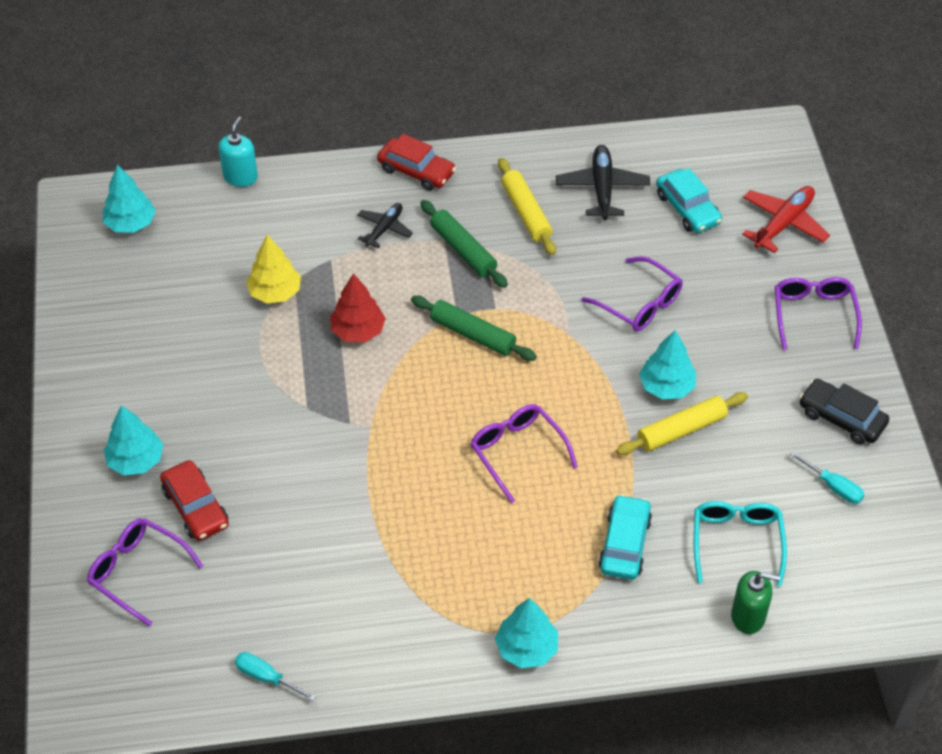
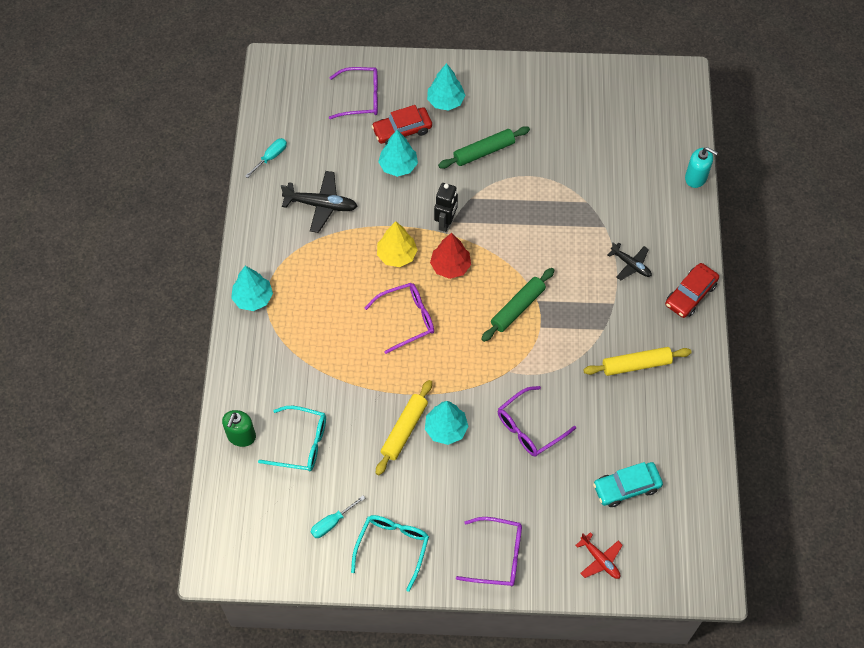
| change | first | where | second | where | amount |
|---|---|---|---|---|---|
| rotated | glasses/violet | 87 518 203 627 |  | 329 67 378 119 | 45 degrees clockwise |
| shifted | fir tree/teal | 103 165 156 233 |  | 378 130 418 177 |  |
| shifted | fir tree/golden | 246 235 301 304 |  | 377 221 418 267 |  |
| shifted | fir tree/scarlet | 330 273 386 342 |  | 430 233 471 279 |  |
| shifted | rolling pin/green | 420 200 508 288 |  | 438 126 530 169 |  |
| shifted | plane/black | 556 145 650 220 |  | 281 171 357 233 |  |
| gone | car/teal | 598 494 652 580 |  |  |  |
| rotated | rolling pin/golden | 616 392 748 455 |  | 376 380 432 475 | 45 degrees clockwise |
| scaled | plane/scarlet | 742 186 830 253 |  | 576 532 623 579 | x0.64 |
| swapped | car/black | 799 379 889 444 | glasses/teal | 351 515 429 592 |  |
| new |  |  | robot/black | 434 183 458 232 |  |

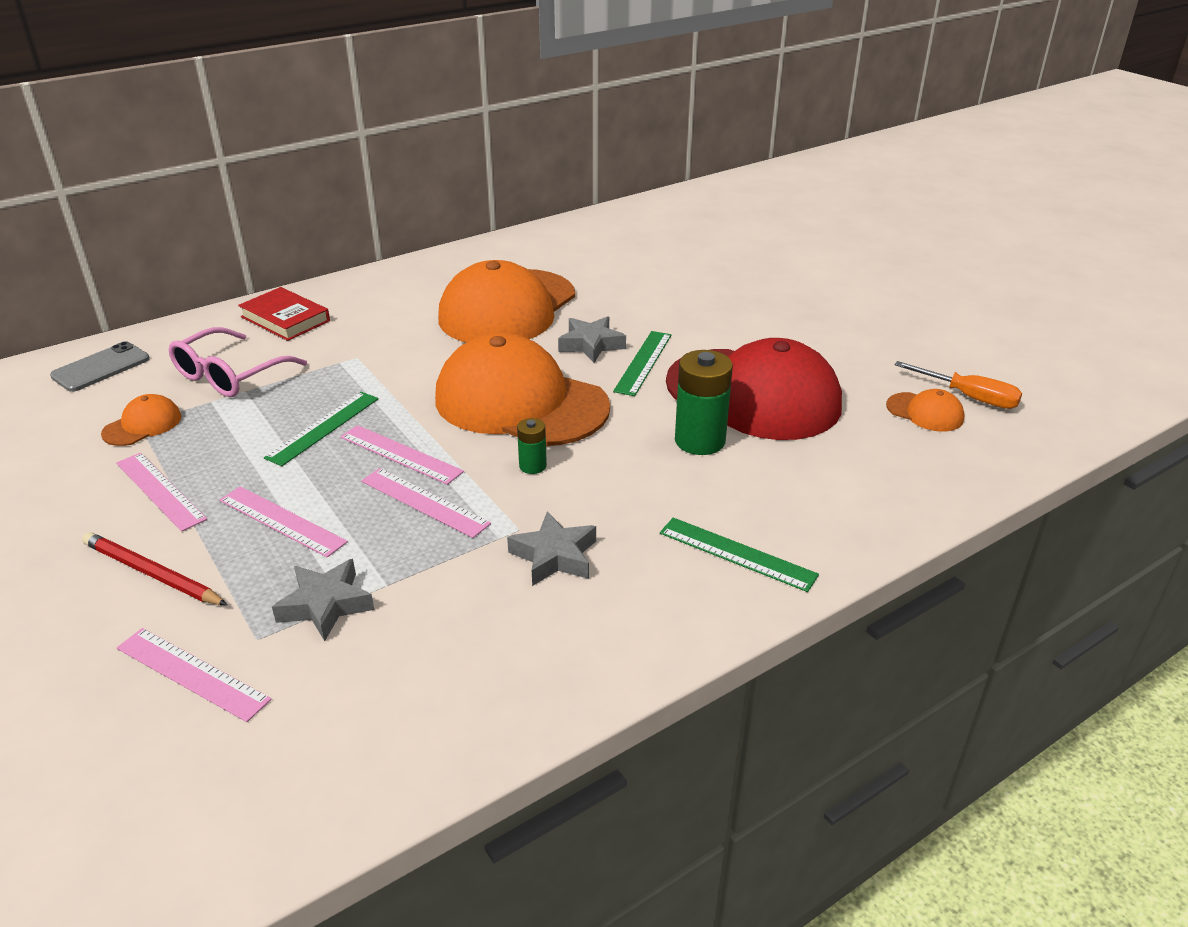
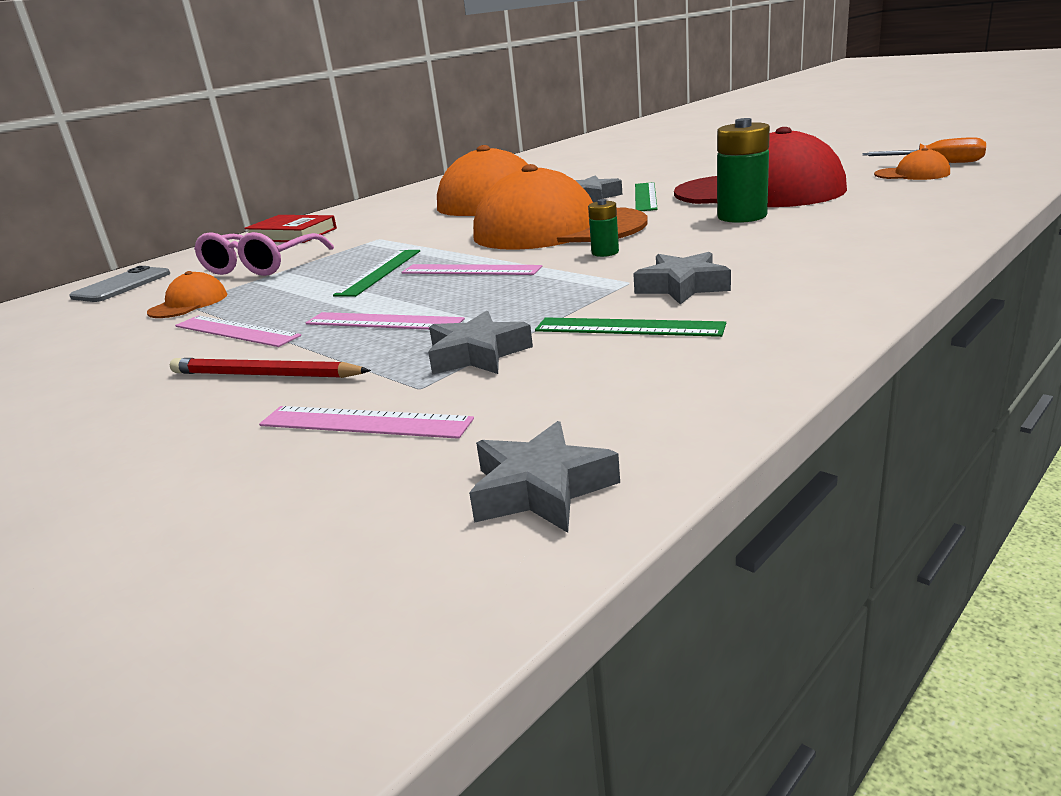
| change | first | where | second | where | amount |
|---|---|---|---|---|---|
| gone | straightedge/rosy | 361 468 491 538 |  |  |  |
| shifted | straightedge/green | 660 517 819 592 |  | 535 317 726 337 |  |
| new |  |  | five-pointed star/ash-grey | 469 421 620 533 |  |

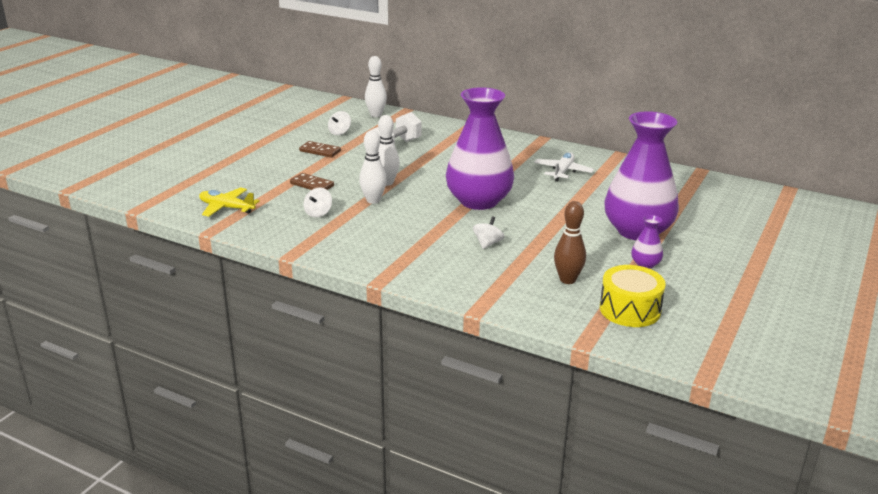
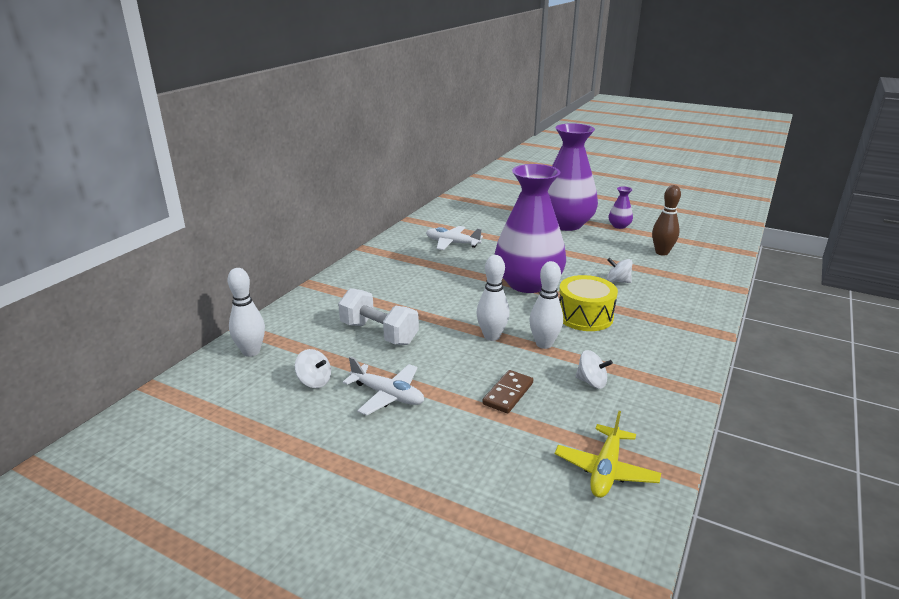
| change | first | where | second | where | amount |
|---|---|---|---|---|---|
| swapped | domino piece/brown | 299 141 341 157 | plane/pure white | 343 356 424 416 |  |
| shifted | toy drum/golden | 600 265 666 327 |  | 559 275 618 331 |  |

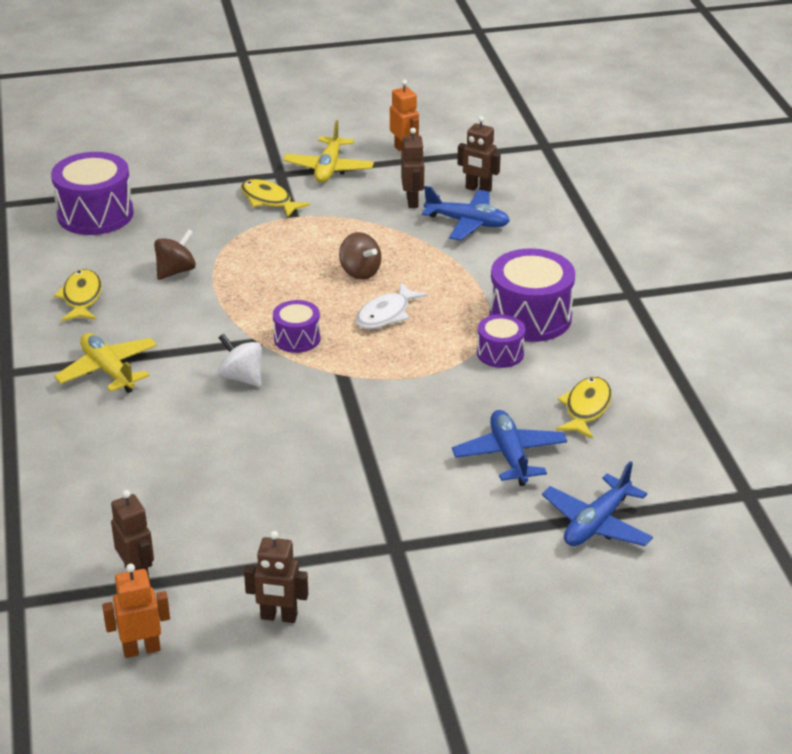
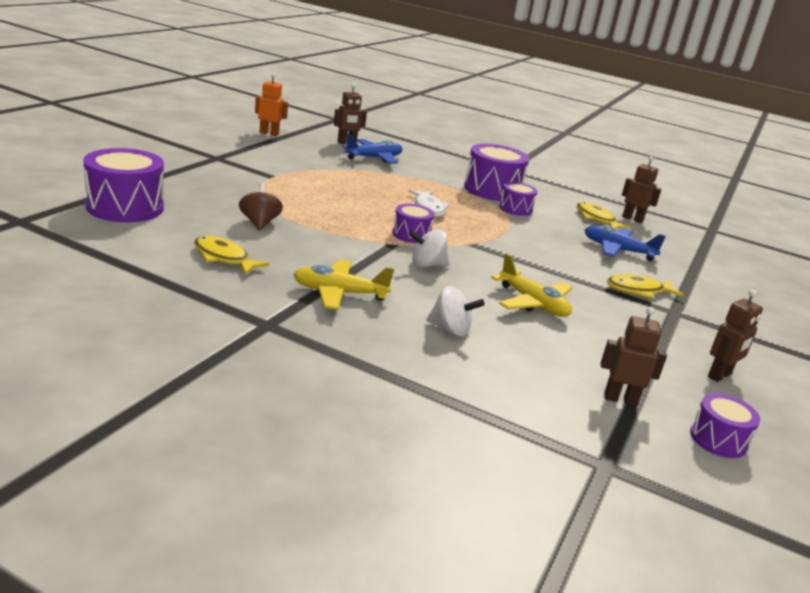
| change | first | where | second | where | amount |
|---|---|---|---|---|---|
| swapped | robot/orange | 102 564 170 658 | toy drum/violet | 690 393 760 458 |  |
| shifted | fish figure/golden | 241 179 310 218 |  | 607 274 684 299 |  |
| shifted | plane/golden | 283 120 374 183 |  | 491 253 573 317 |  |
| gone | whirligig/brown | 339 232 381 280 |  |  |  |
| shifted | robot/brown | 401 128 425 208 |  | 622 156 662 223 |  |
| gone | plane/royal blue | 542 461 653 546 |  |  |  |
| new |  |  | whirligig/pure white | 426 286 485 337 |  |

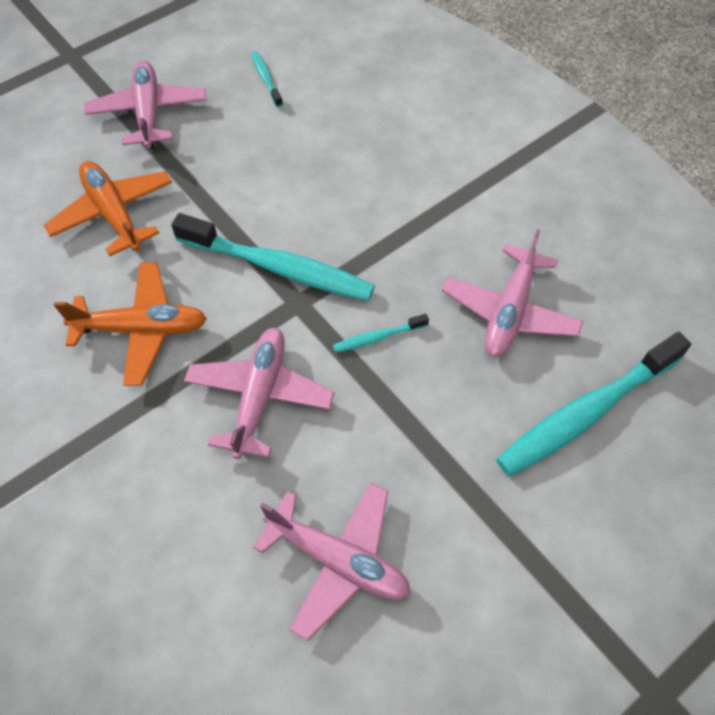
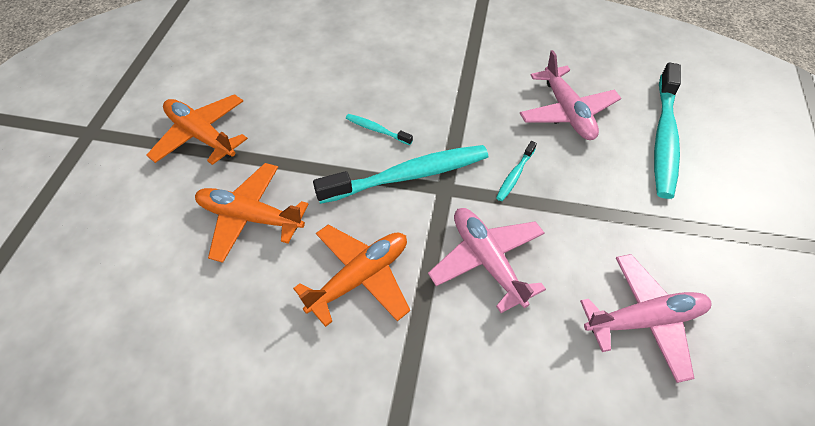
| change | first | where | second | where | amount |
|---|---|---|---|---|---|
| repainted | plane/rosy | 85 60 207 148 | plane/orange | 146 94 248 165 |  |
| shifted | toothbrush/teal | 251 51 283 107 |  | 346 114 413 145 |  |

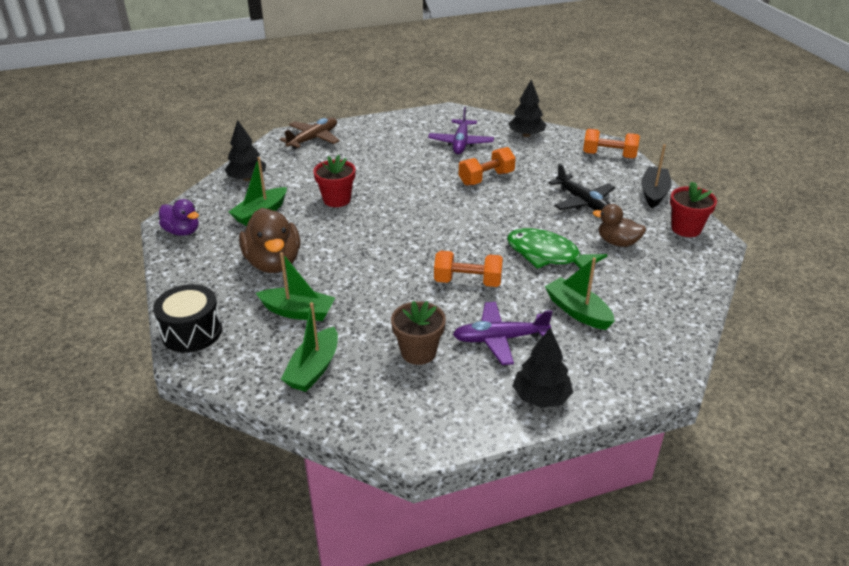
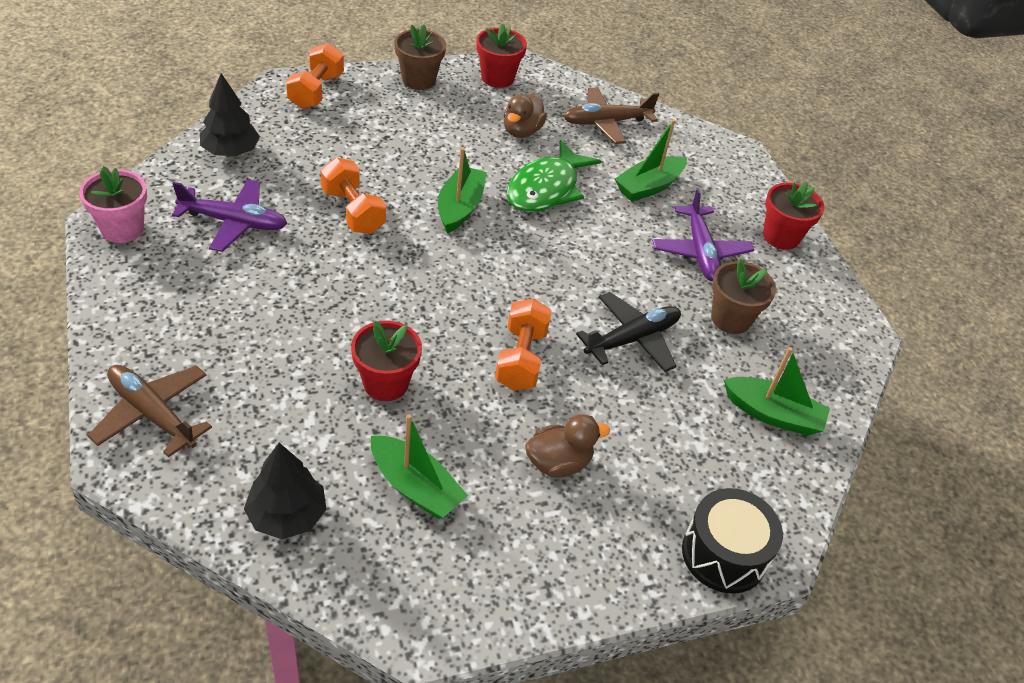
| change | first | where | second | where | amount |
|---|---|---|---|---|---|
| gone | duck/violet | 159 199 199 236 |  |  |  |
| scaled | duck/brown | 239 208 300 273 |  | 525 414 610 478 | x0.61 |
| shifted | boat/green | 256 252 335 321 |  | 438 147 487 233 |  |
| shifted | dumbbell/orange | 434 251 503 287 |  | 495 298 552 391 |  |
| swapped | fir tree/black | 513 328 573 408 | flower pot/scarlet | 763 182 825 250 |  |
| shifted | plane/black | 548 163 615 210 |  | 576 292 681 372 |  |
| swapped | boat/black | 641 144 672 208 | flower pot/brown | 394 24 446 90 |  |
| new |  |  | flower pot/rosy | 79 166 147 243 |  |
| new |  |  | plane/brown | 563 87 659 144 |  |

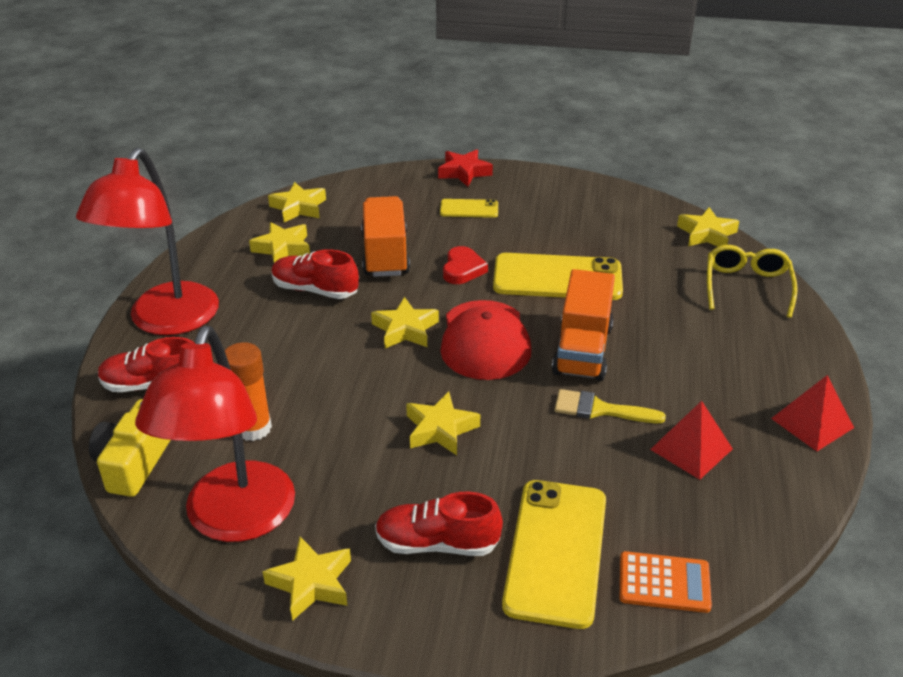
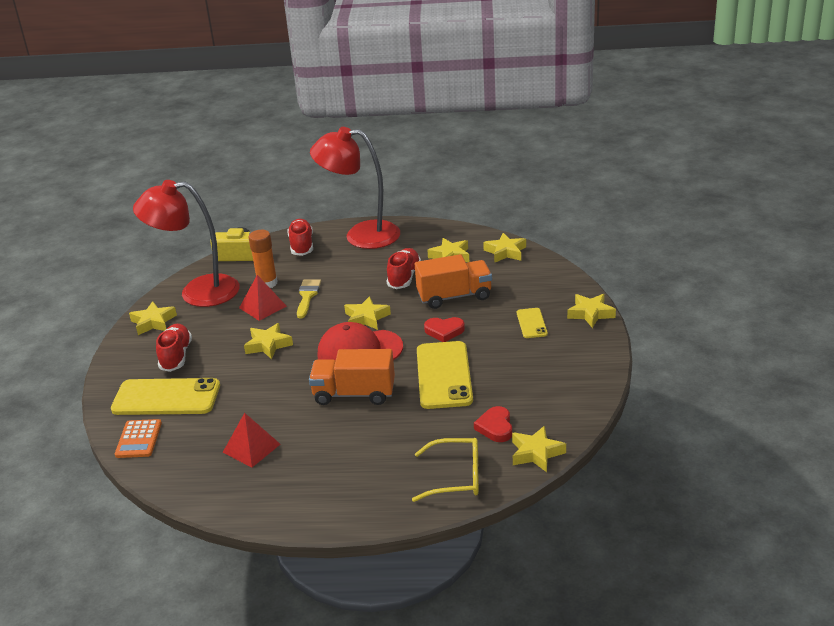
| change | first | where | second | where | amount |
|---|---|---|---|---|---|
| repainted | five-pointed star/scarlet | 438 149 493 187 | five-pointed star/golden | 567 294 616 328 |  |
| shifted | paintbrush/golden | 554 389 666 423 |  | 297 279 321 318 |  |
| shifted | pyramid/scarlet | 771 375 854 451 |  | 239 275 287 321 |  |
| new |  |  | love heart/scarlet | 474 406 512 442 |  |

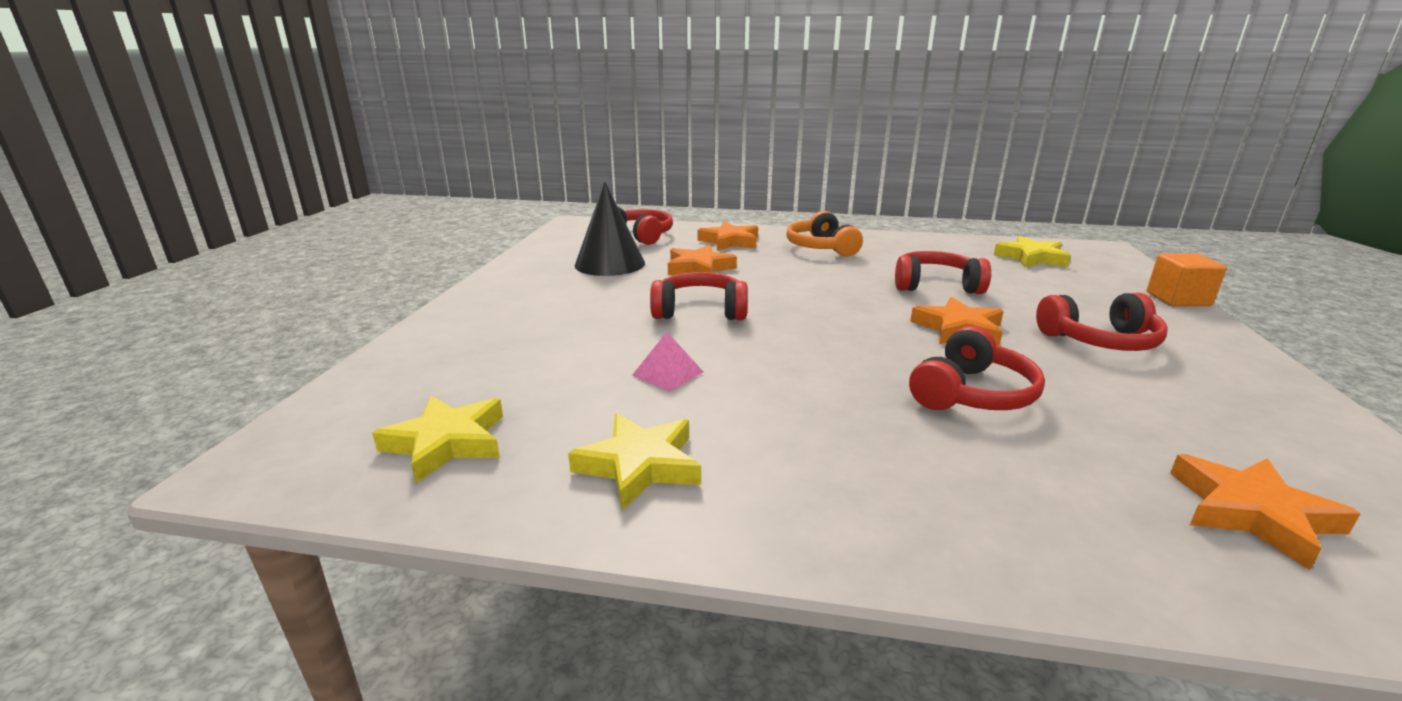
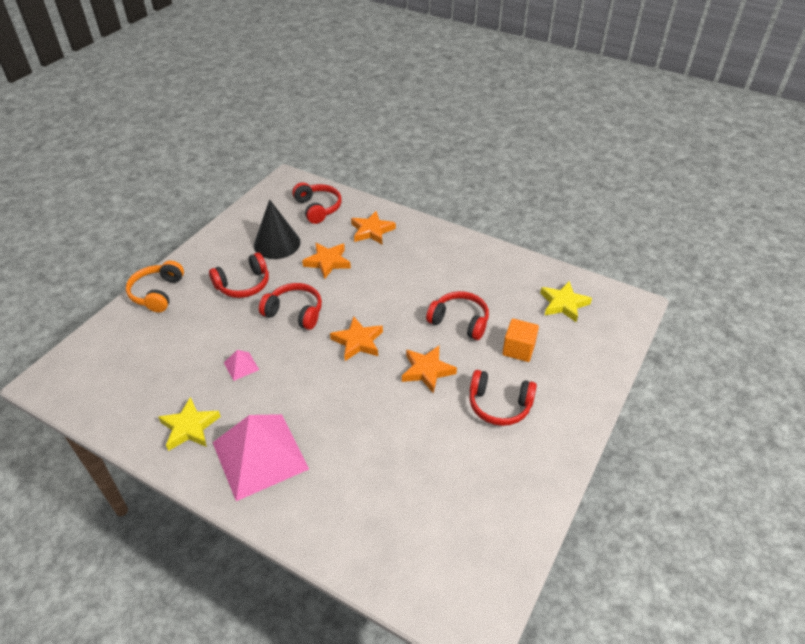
| change | first | where | second | where | amount |
|---|---|---|---|---|---|
| gone | five-pointed star/golden | 372 396 503 483 |  |  |  |
| shifted | over-ear headphones/orange | 786 211 863 257 |  | 126 261 184 312 |  |
| shifted | over-ear headphones/scarlet | 909 326 1045 410 |  | 209 252 269 298 |  |
| shifted | cube/orange | 1147 253 1227 306 |  | 502 319 539 362 |  |
| shifted | five-pointed star/orange | 1170 454 1361 570 |  | 330 316 383 361 |  |
| new |  |  | pyramid/rosy | 212 414 309 501 |  |

